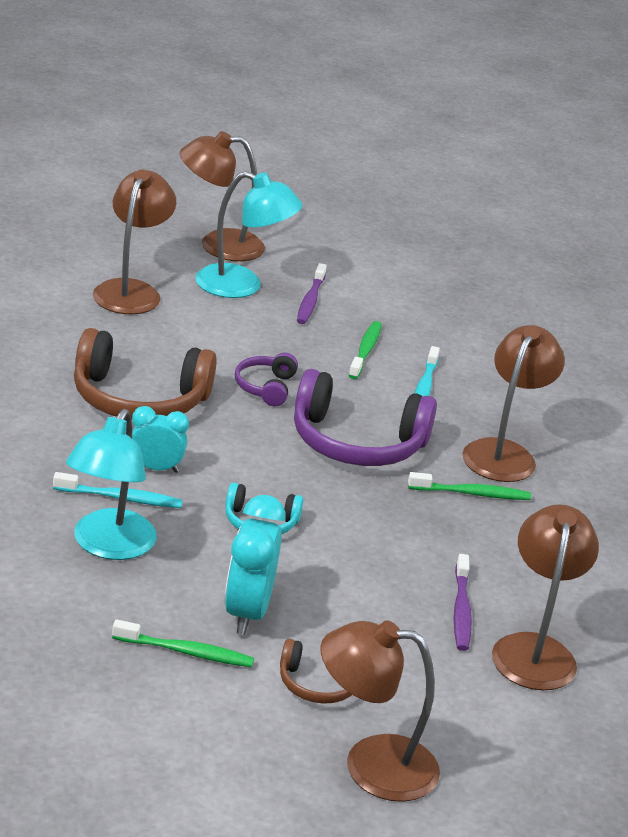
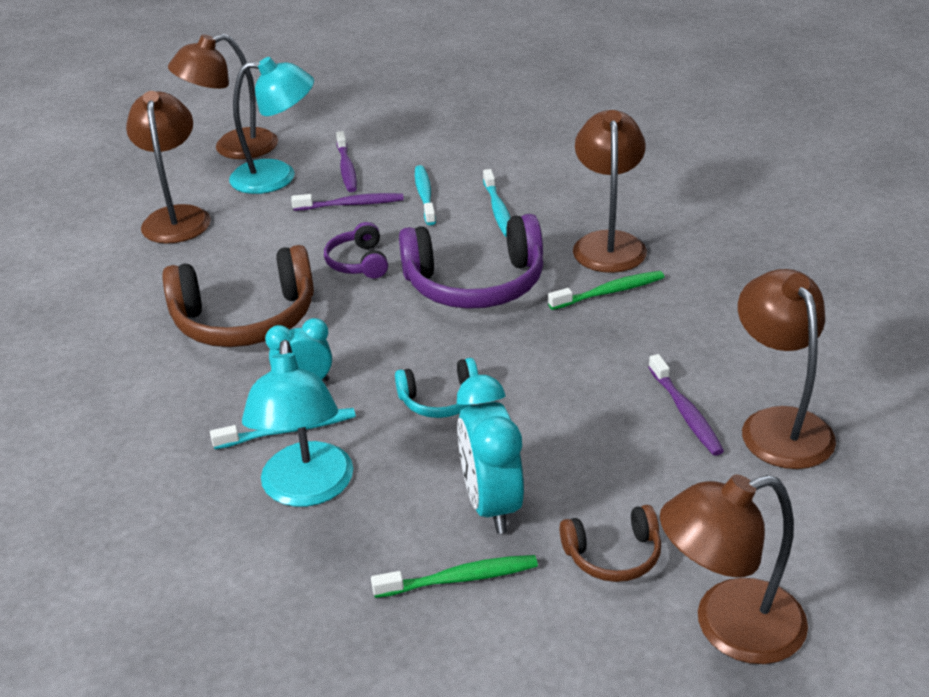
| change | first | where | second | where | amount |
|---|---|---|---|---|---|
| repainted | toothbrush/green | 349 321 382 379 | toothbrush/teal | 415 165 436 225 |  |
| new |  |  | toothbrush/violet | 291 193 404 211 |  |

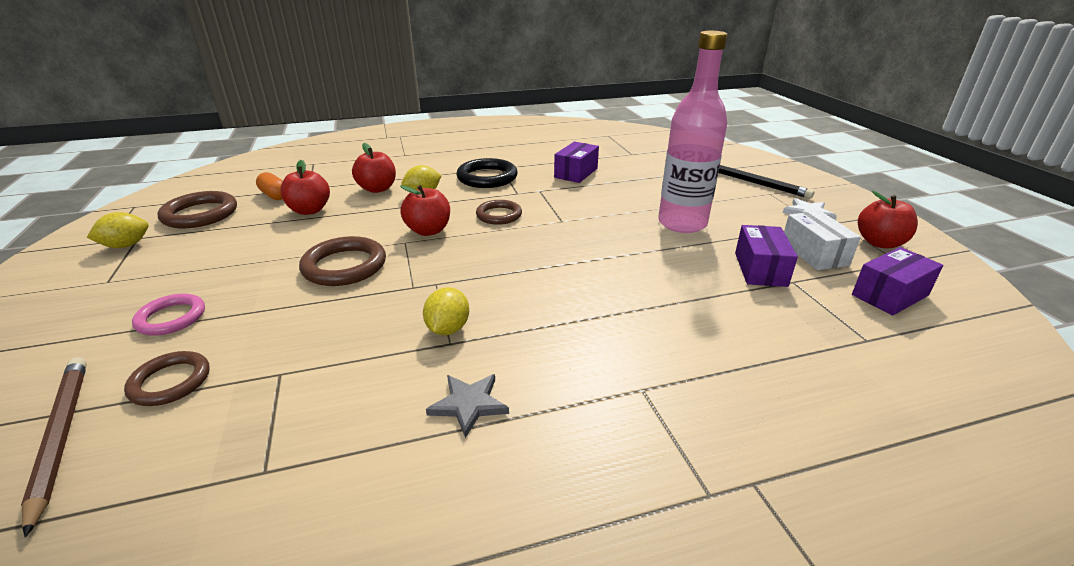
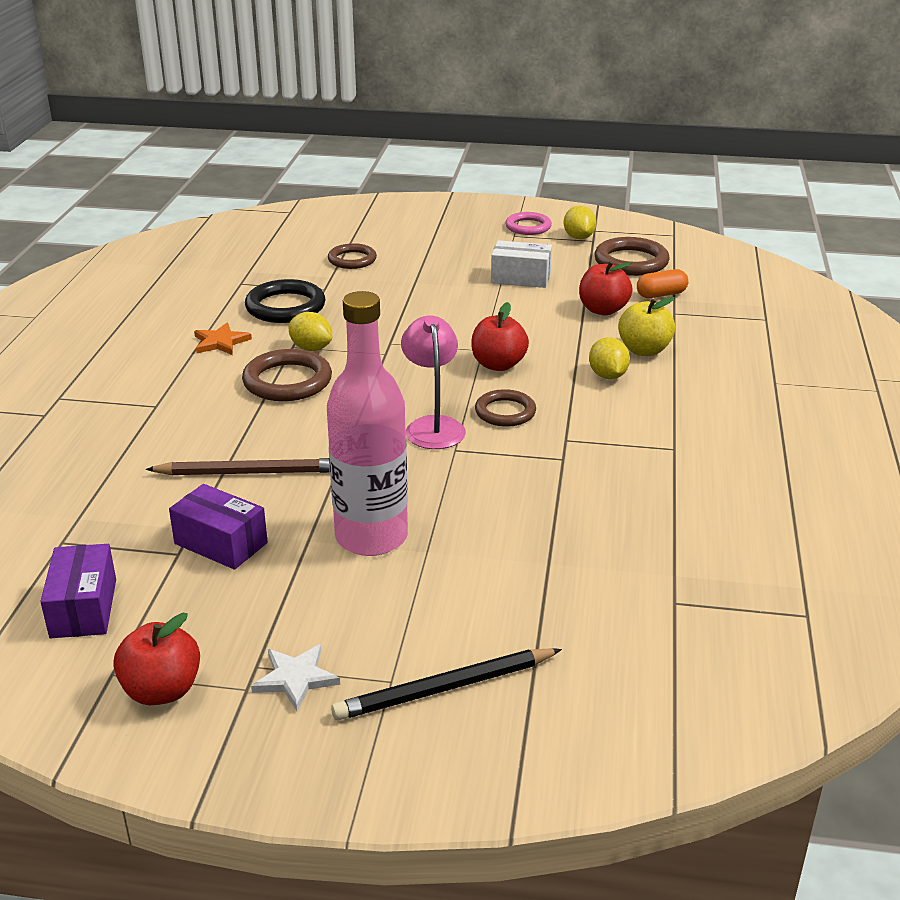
| change | first | where | second | where | amount |
|---|---|---|---|---|---|
| shifted | lead pencil/brown | 21 357 87 537 |  | 145 458 330 475 |  |
| shifted | torus/rosy | 132 293 205 336 |  | 505 212 552 235 |  |
| shifted | torus/brown | 299 236 386 286 |  | 242 349 332 401 |  |
| repainted | toy apple/scarlet | 352 143 396 193 | toy apple/golden | 618 297 675 356 |  |
| repainted | five-pointed star/ash-grey | 426 374 509 438 | five-pointed star/orange | 194 323 252 355 |  |
| shifted | torus/black | 456 158 518 188 |  | 245 279 326 323 |  |
| gone | box/violet | 554 142 599 183 |  |  |  |
| shifted | box/pure white | 784 211 861 270 |  | 491 240 552 288 |  |
| new |  |  | reading lamp/rosy | 401 316 466 449 |  |

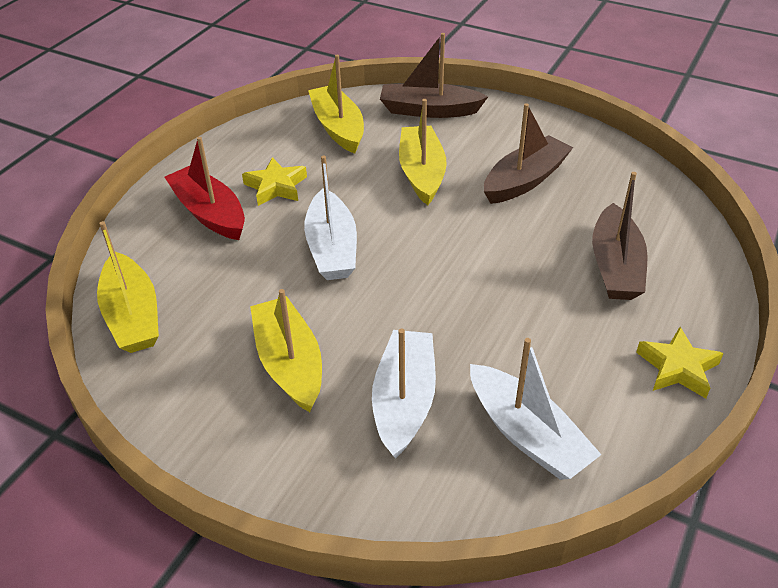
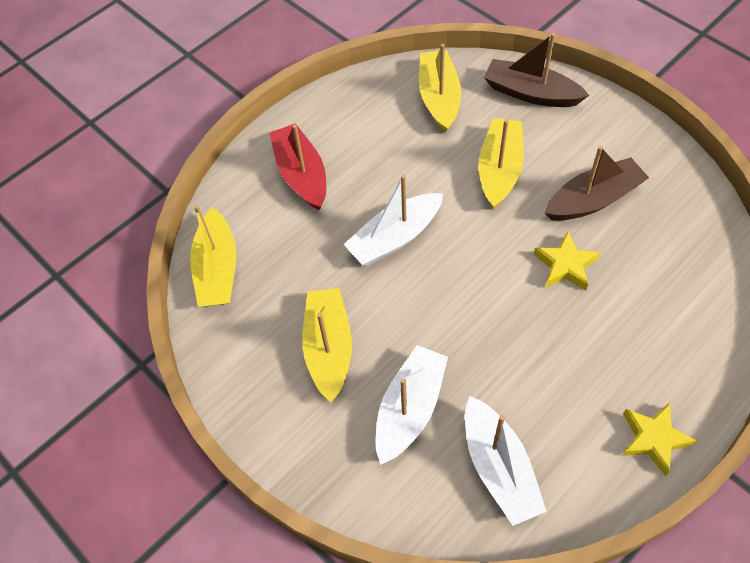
| change | first | where | second | where | amount |
|---|---|---|---|---|---|
| shifted | five-pointed star/golden | 242 157 307 206 |  | 534 231 600 291 |  |
| rotated | boat/pure white | 304 156 357 280 |  | 343 175 443 265 | 45 degrees clockwise |
| gone | boat/brown | 592 172 648 300 |  |  |  |

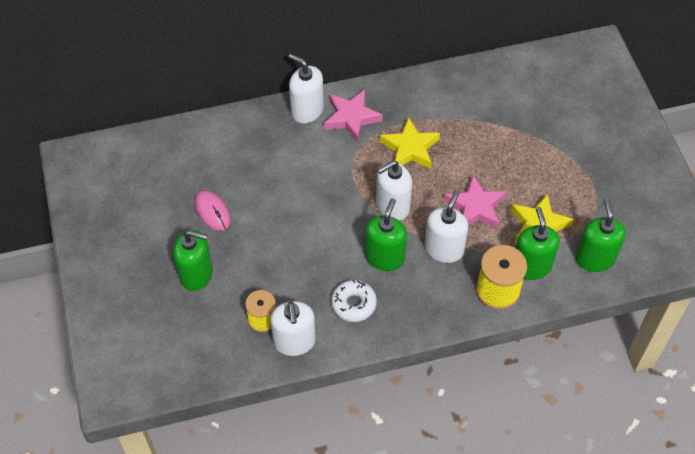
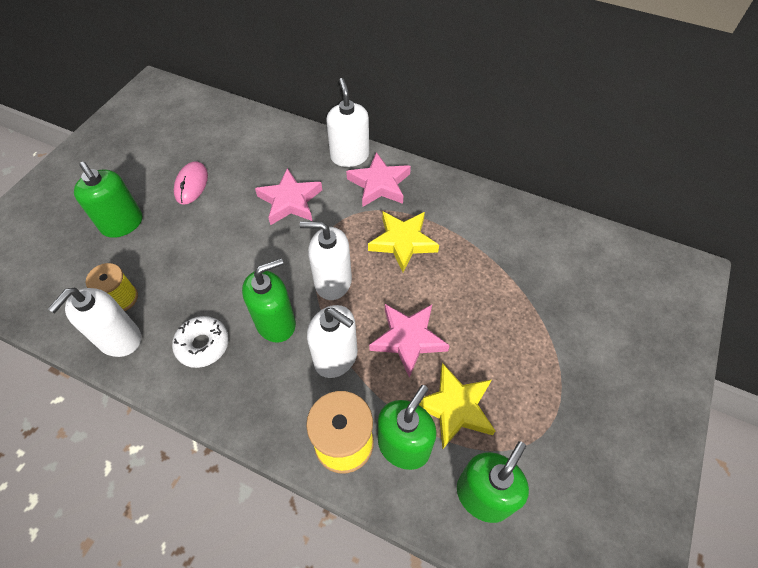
| change | first | where | second | where | amount |
|---|---|---|---|---|---|
| rotated | soap pump/pure white | 425 190 468 263 |  | 307 305 358 378 | 60 degrees clockwise |
| new |  |  | five-pointed star/rosy | 255 168 322 225 |  |

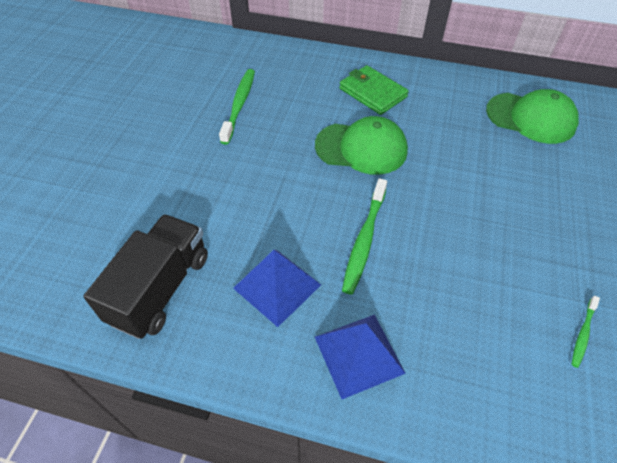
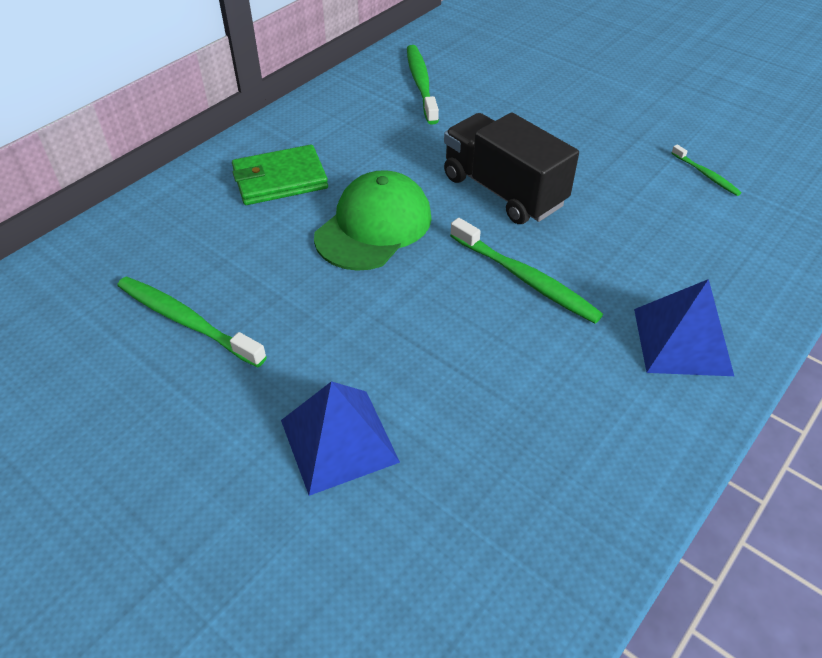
| change | first | where | second | where | amount |
|---|---|---|---|---|---|
| shifted | lorry/black | 83 214 208 339 |  | 444 113 579 224 |  |
| shifted | pyramid/royal blue | 233 250 321 327 |  | 281 381 400 496 |  |
| swapped | cap/green | 486 89 579 144 | toothbrush/green | 407 45 439 125 |  |

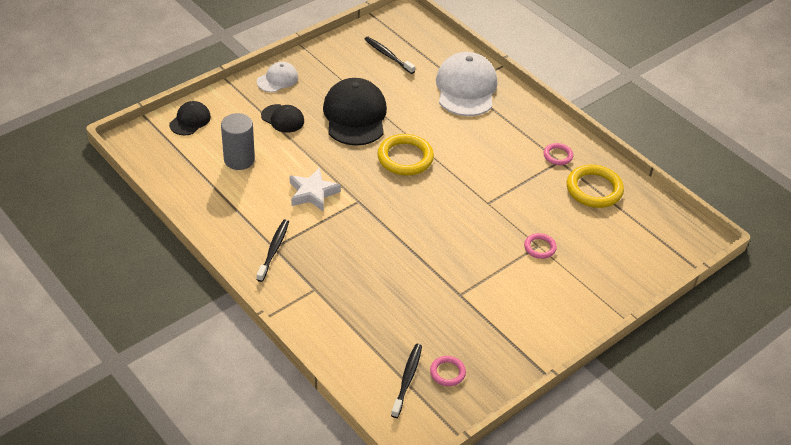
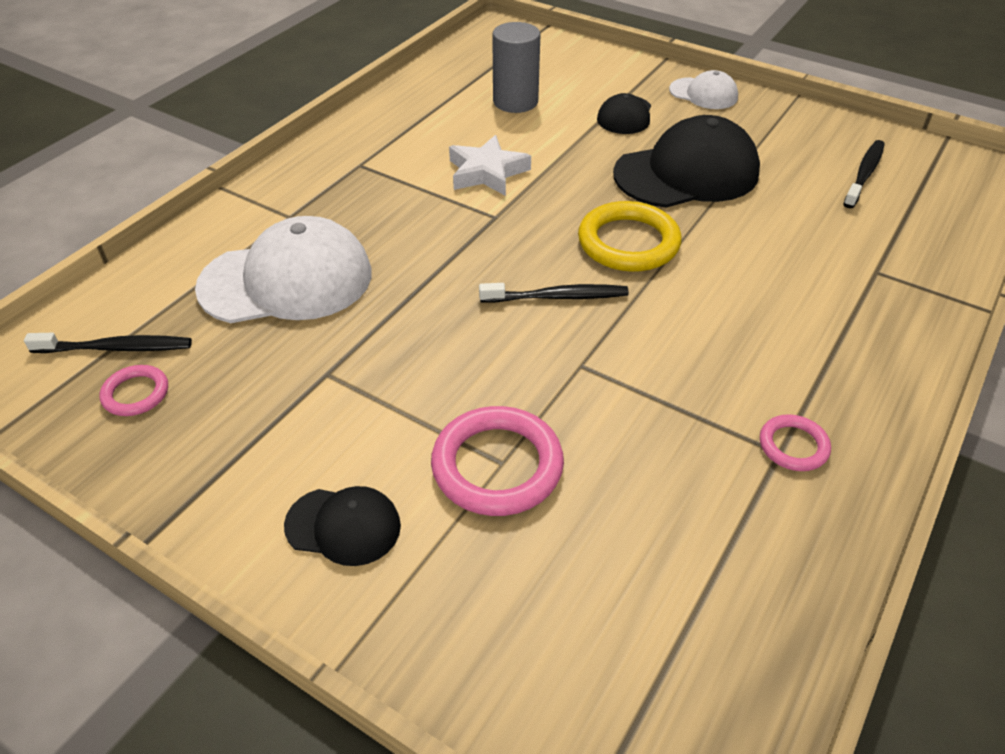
| change | first | where | second | where | amount |
|---|---|---|---|---|---|
| shifted | cap/black | 169 101 211 136 |  | 284 486 401 566 |  |
| shifted | toothbrush/black | 257 220 289 282 |  | 479 283 629 303 |  |
| shifted | cap/pure white | 436 52 497 116 |  | 195 216 371 323 |  |
| scaled | torus/rosy | 524 233 557 259 |  | 431 406 564 516 | x1.86 |
| gone | torus/golden | 567 165 624 208 |  |  |  |

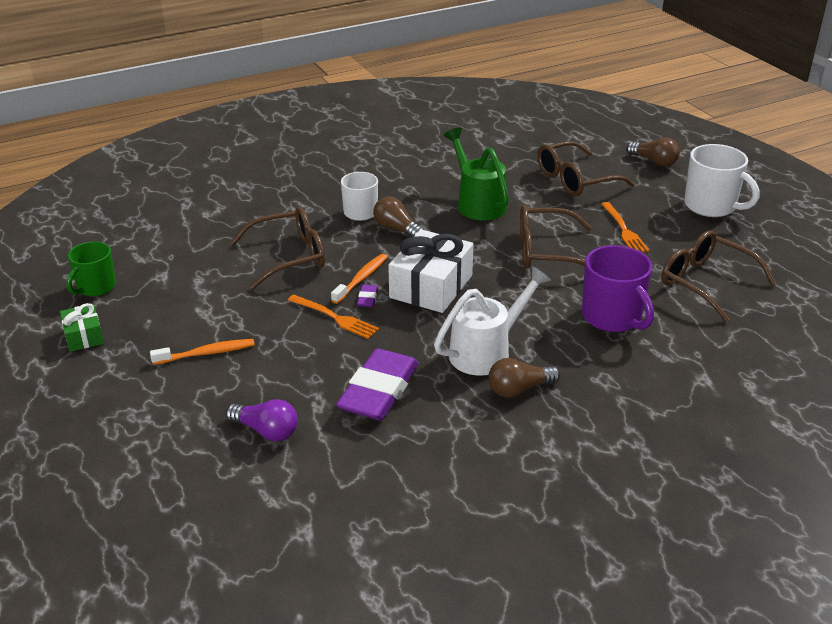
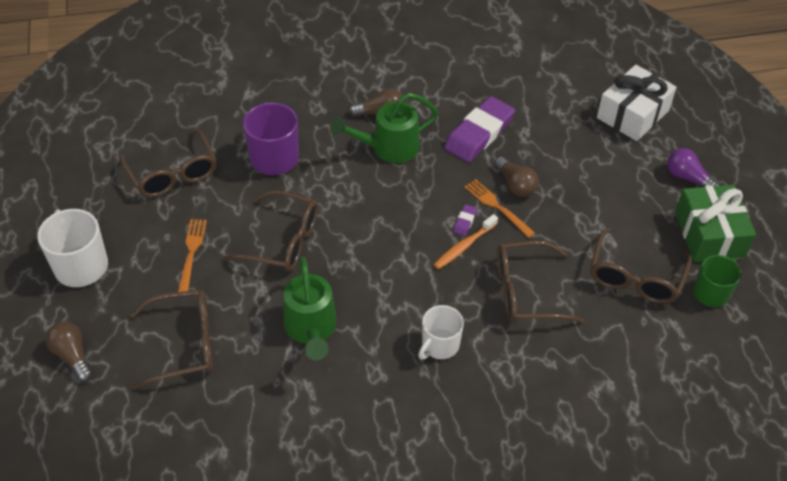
| change | first | where | second | where | amount |
|---|---|---|---|---|---|
| scaled | present/green | 60 303 104 352 |  | 675 185 756 262 | x1.88 |
| gone | toothbrush/orange | 150 339 255 365 |  |  |  |
| shifted | lightbulb/violet | 226 399 298 441 |  | 667 148 720 187 |  |
| shifted | lightbulb/brown | 373 196 424 237 |  | 494 157 539 197 |  |
| shifted | present/pure white | 388 229 473 313 |  | 597 65 677 141 |  |
| repainted | watering can/pure white | 434 266 552 376 | watering can/green | 330 93 439 163 |  |
| new |  |  | glasses/brown | 590 228 691 304 |  |

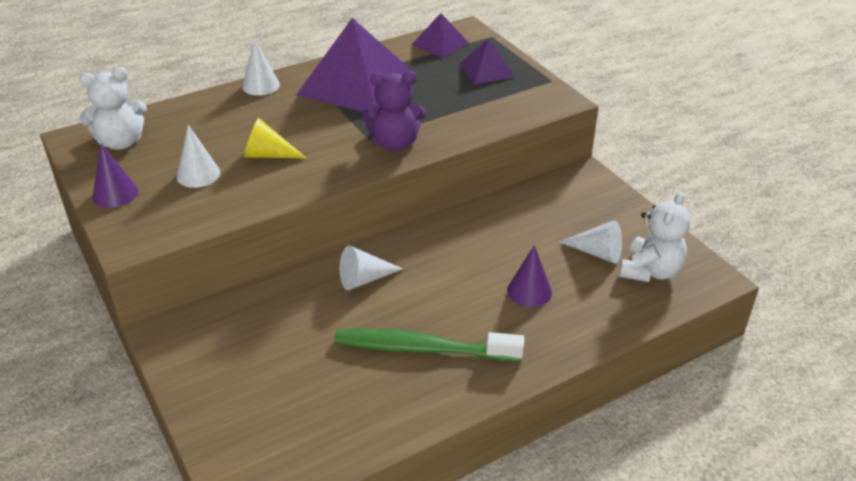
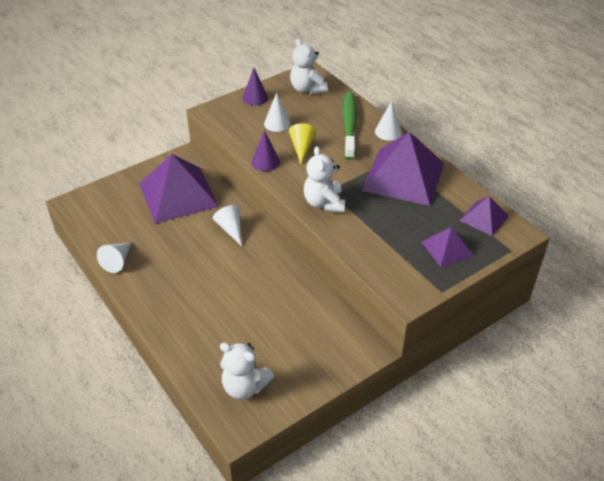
| change | first | where | second | where | amount |
|---|---|---|---|---|---|
| shifted | toothbrush/green | 335 328 524 362 |  | 342 92 357 160 |  |
| repainted | teddy bear/violet | 361 71 426 151 | teddy bear/pure white | 304 146 345 212 |  |
| shifted | cone/violet | 507 245 552 307 |  | 251 131 280 171 |  |
| shifted | cone/pure white | 560 220 622 264 |  | 97 242 132 273 |  |
| new |  |  | pyramid/violet | 139 154 219 224 |  |

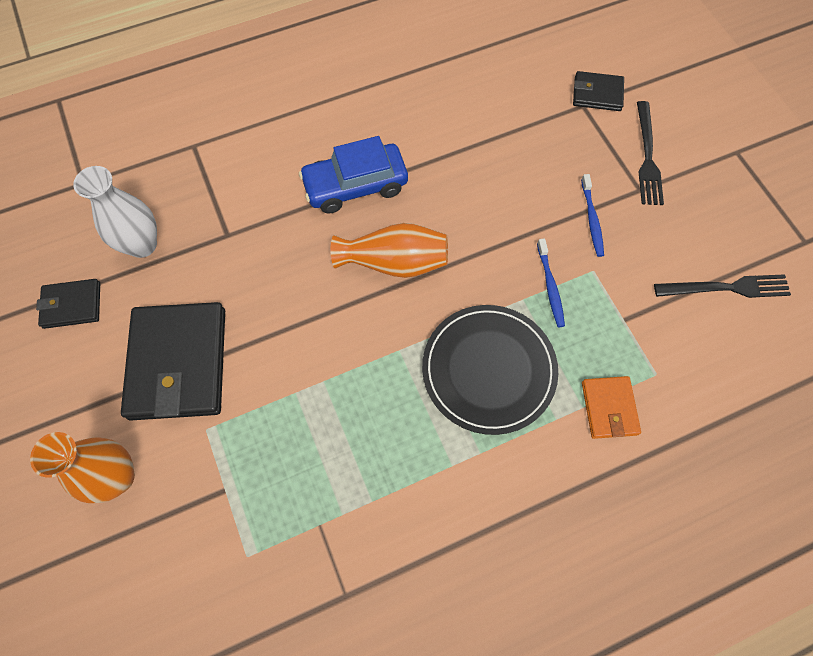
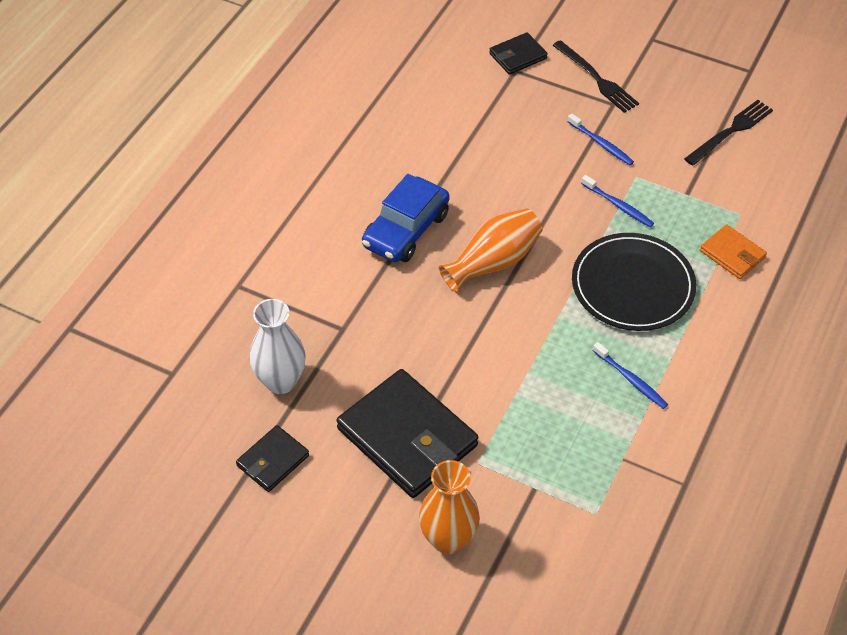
| change | first | where | second | where | amount |
|---|---|---|---|---|---|
| new |  |  | toothbrush/royal blue | 593 342 668 409 |  |

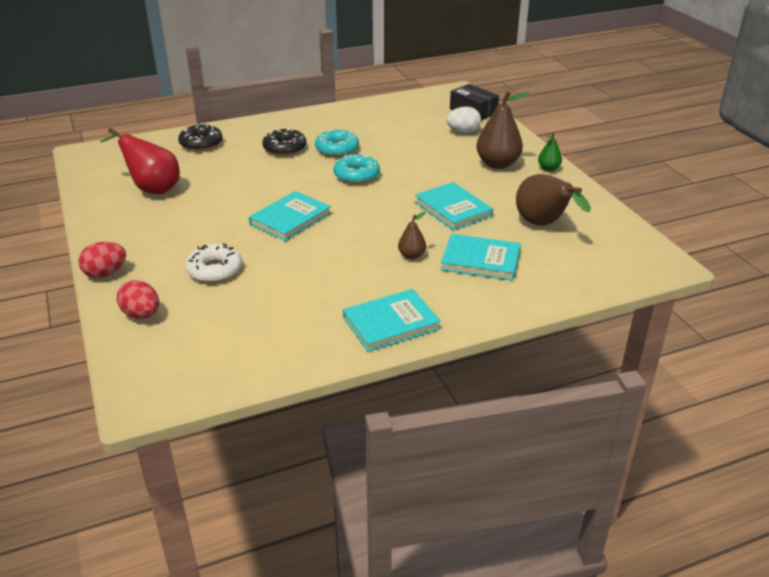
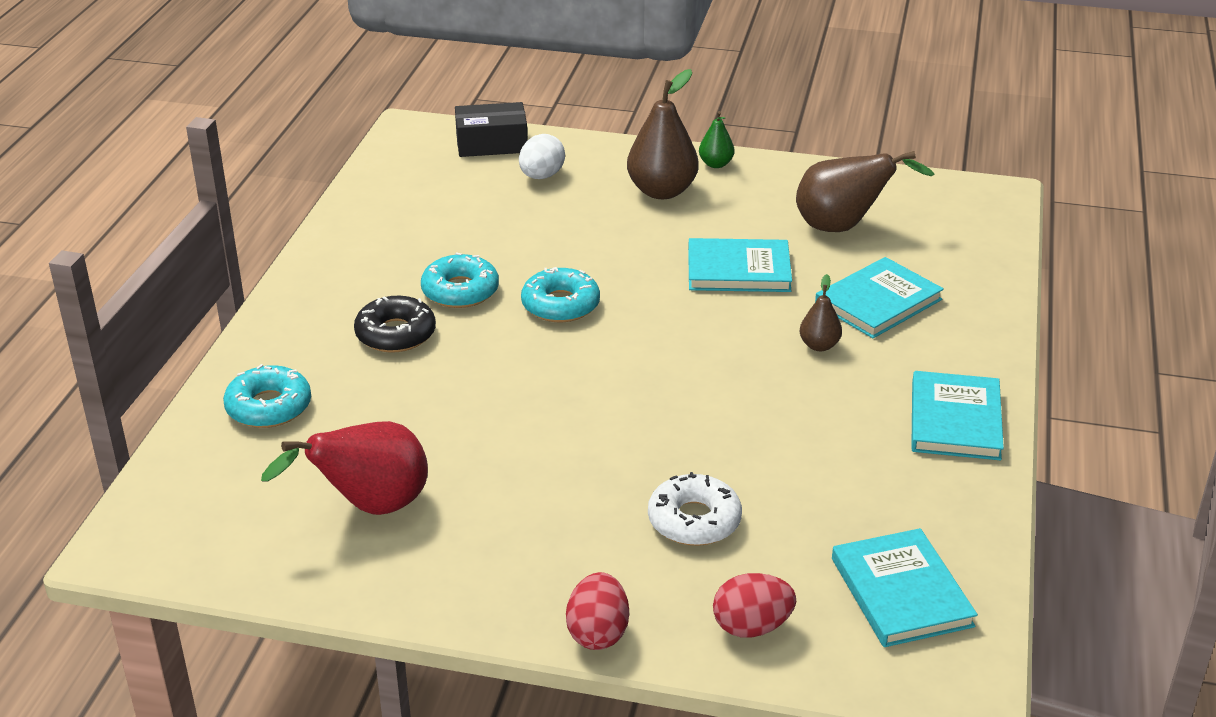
| change | first | where | second | where | amount |
|---|---|---|---|---|---|
| repainted | donut/black | 178 123 223 151 | donut/teal | 223 364 311 428 |  |
| shifted | hardcover/teal | 249 191 331 241 |  | 832 528 978 647 |  |

